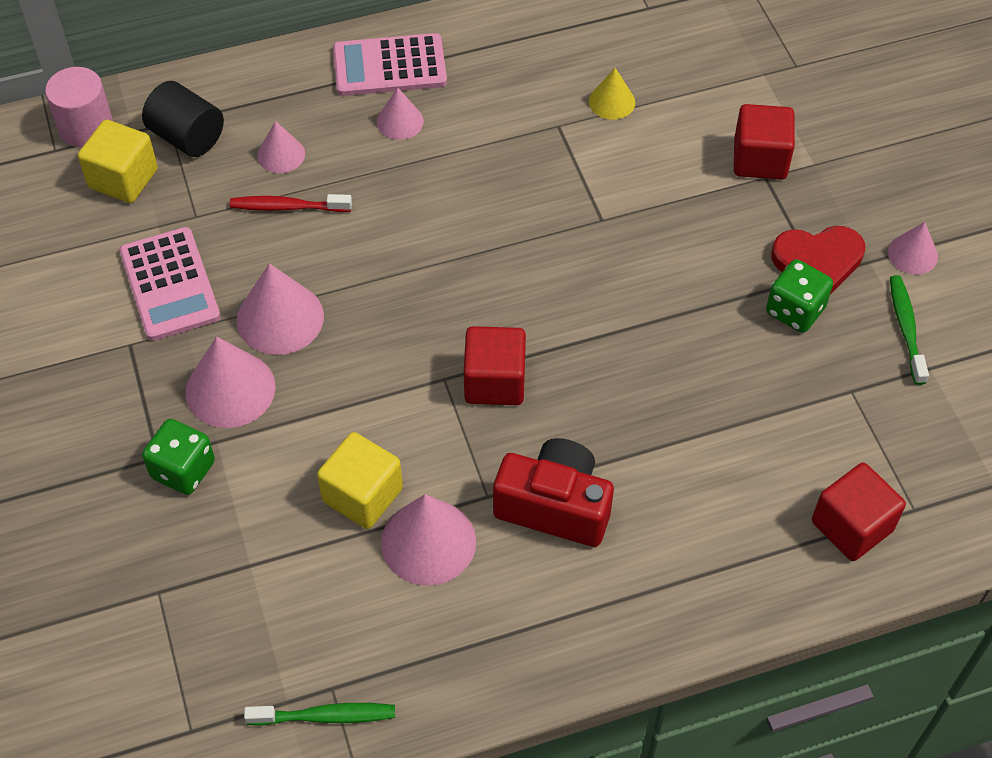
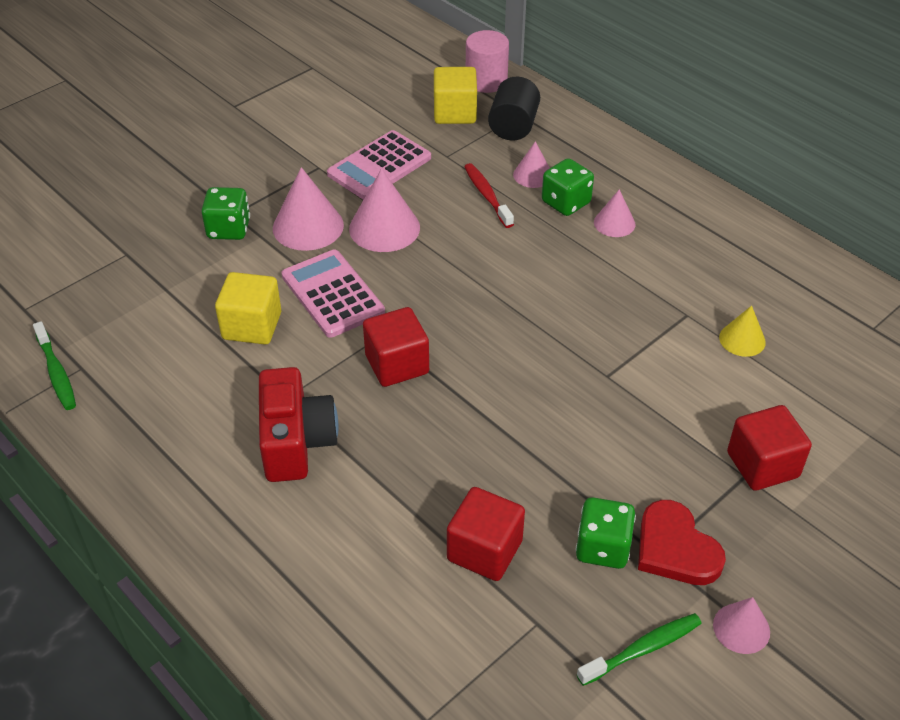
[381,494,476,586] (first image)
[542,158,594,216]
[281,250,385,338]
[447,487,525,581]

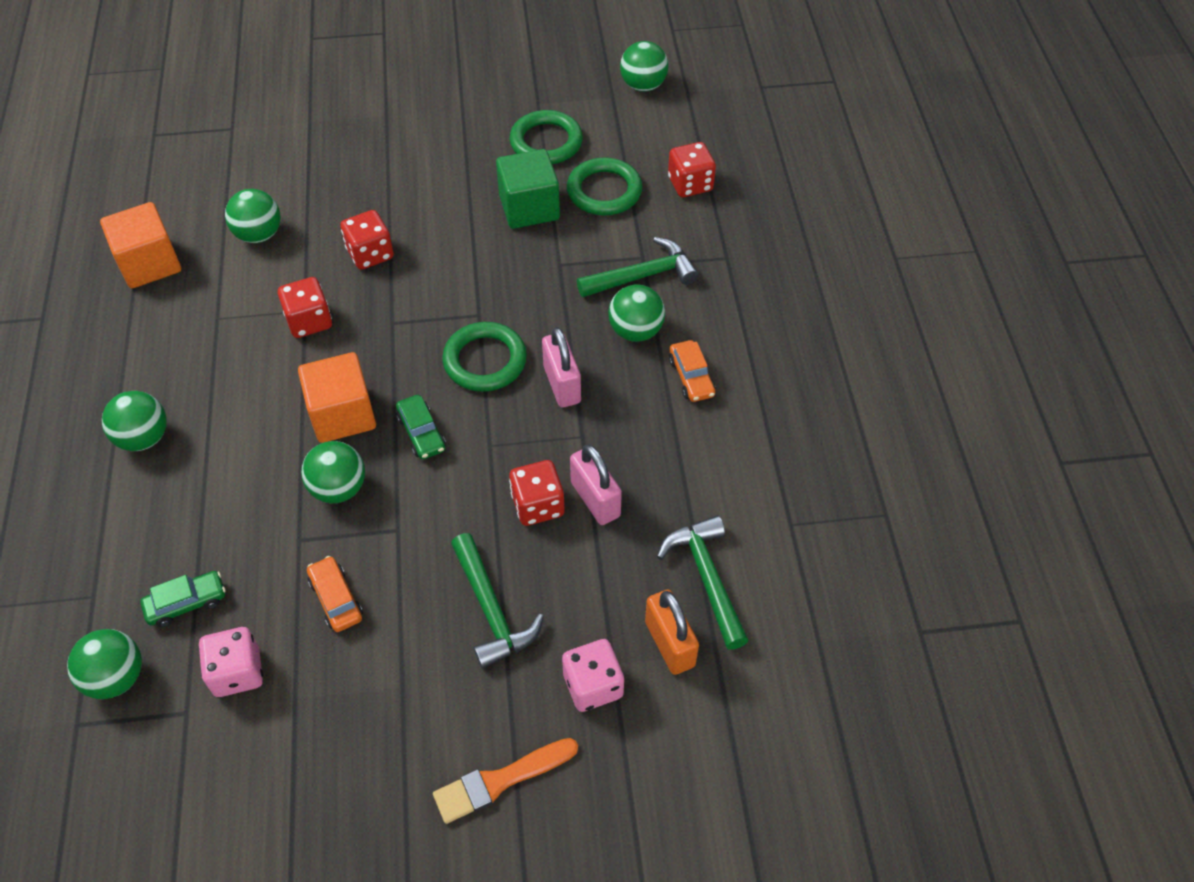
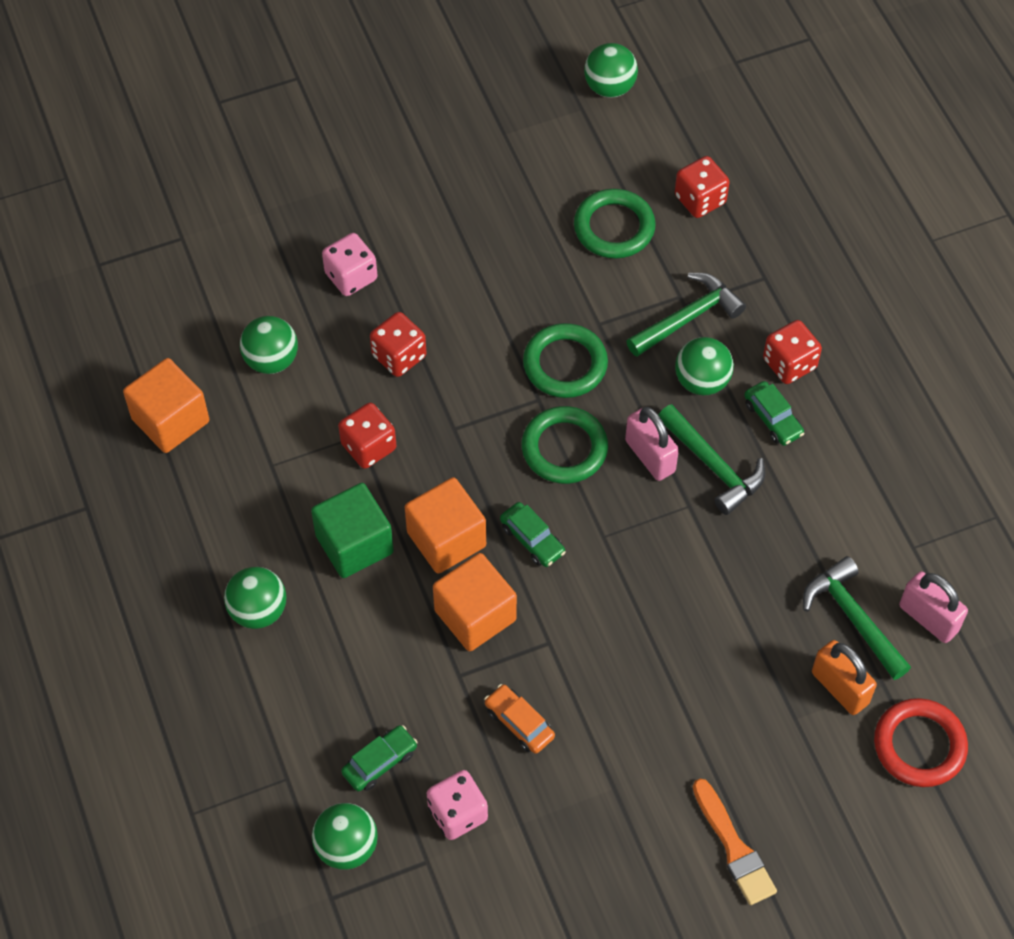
[874,698,968,787]
[659,404,765,515]
[311,483,394,578]
[763,320,822,384]
[523,323,608,398]
[322,233,377,296]
[899,571,968,643]
[433,553,517,651]
[744,381,804,446]
[692,779,777,905]

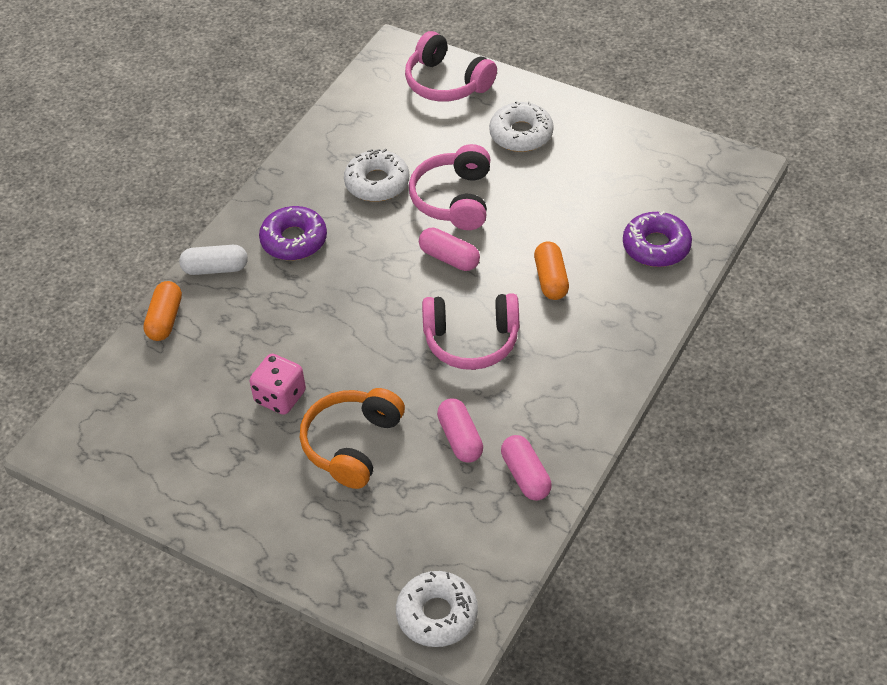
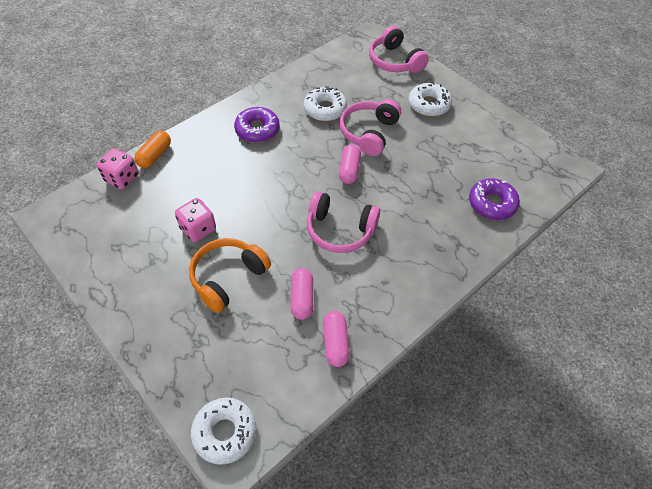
[179,245,248,275] (first image)
[534,242,569,300] (first image)
[96,148,139,189]
[339,144,361,184]

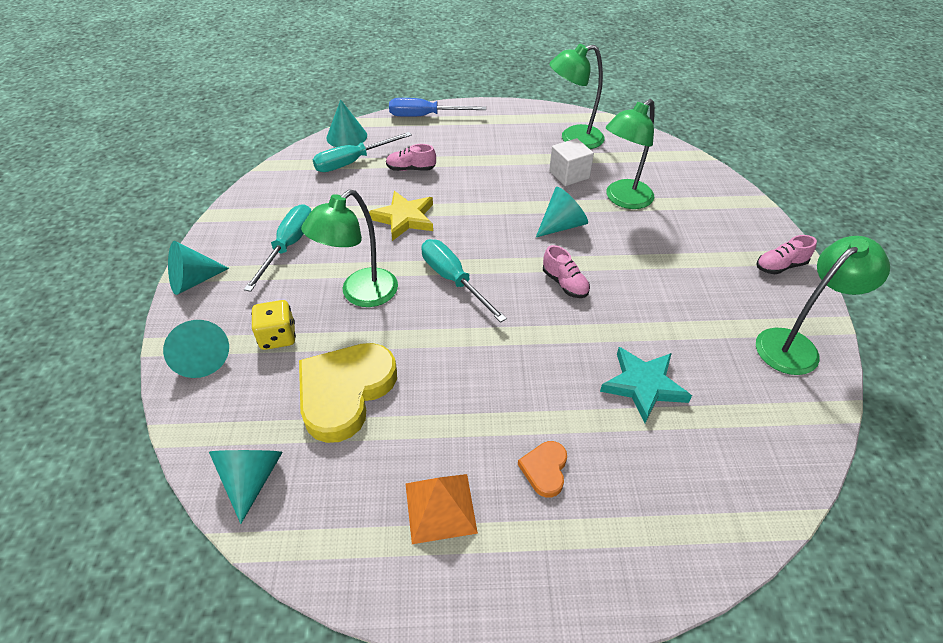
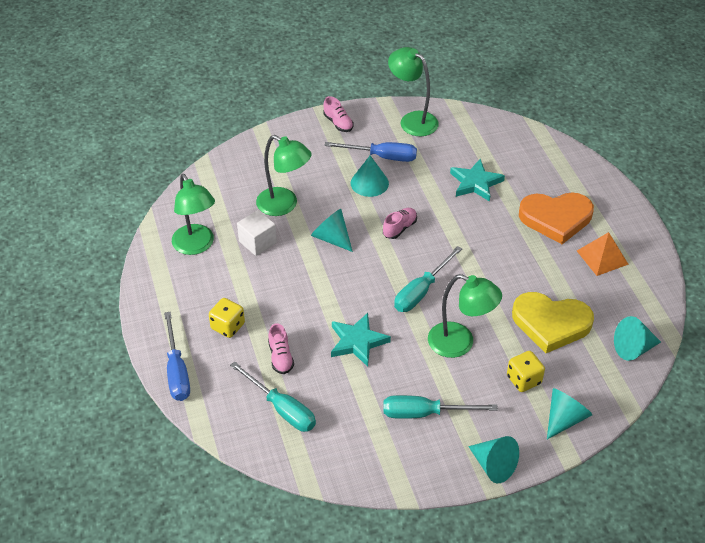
[209,298,245,338]
[324,142,417,162]
[351,155,389,197]
[331,313,391,367]
[519,192,594,244]

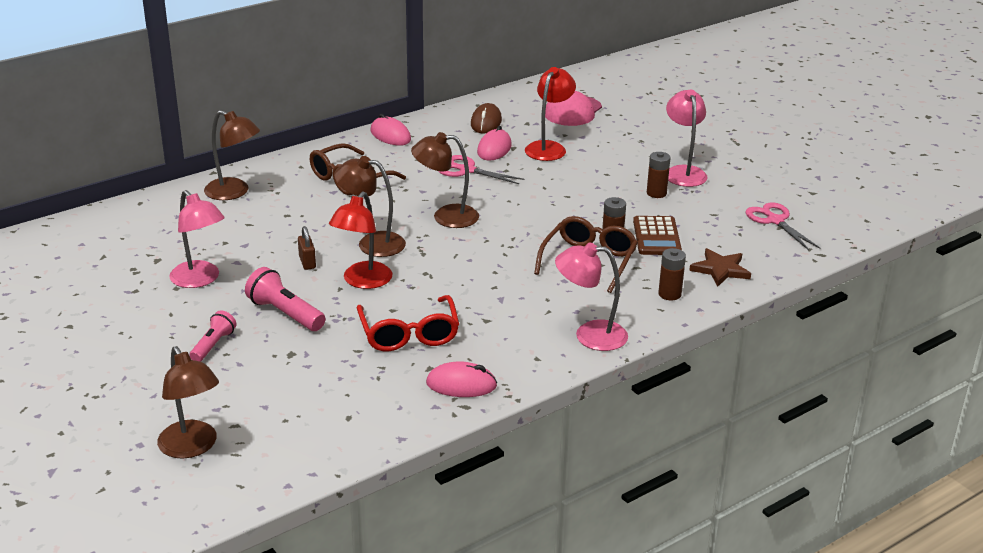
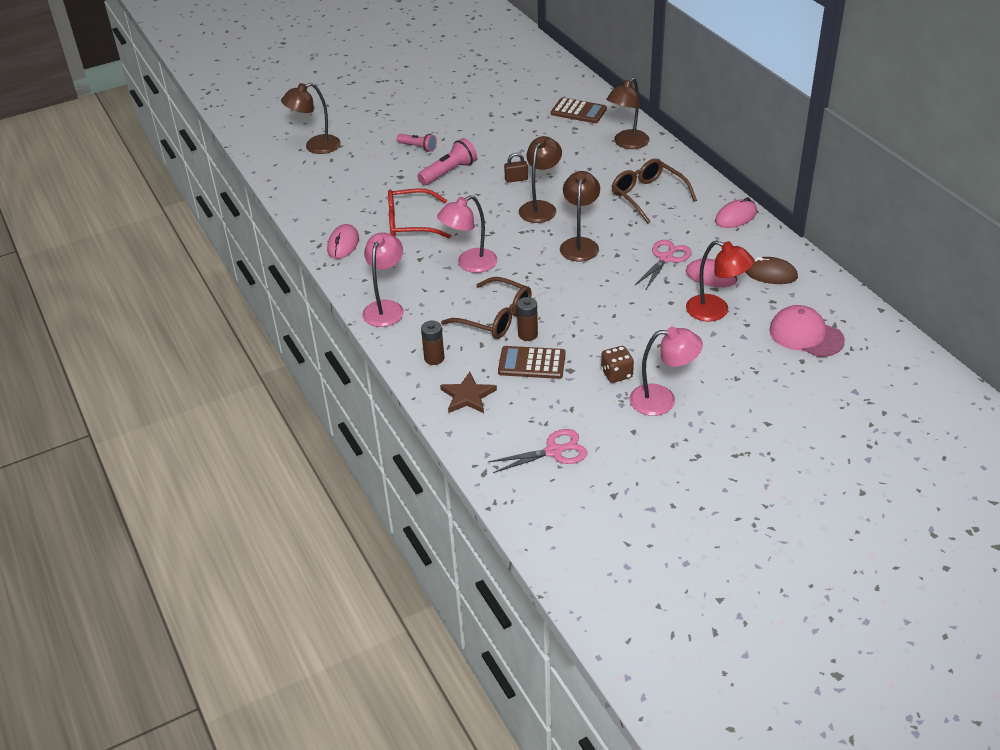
[329,192,393,289] (first image)
[551,97,607,123]
[437,195,497,273]
[601,346,634,383]

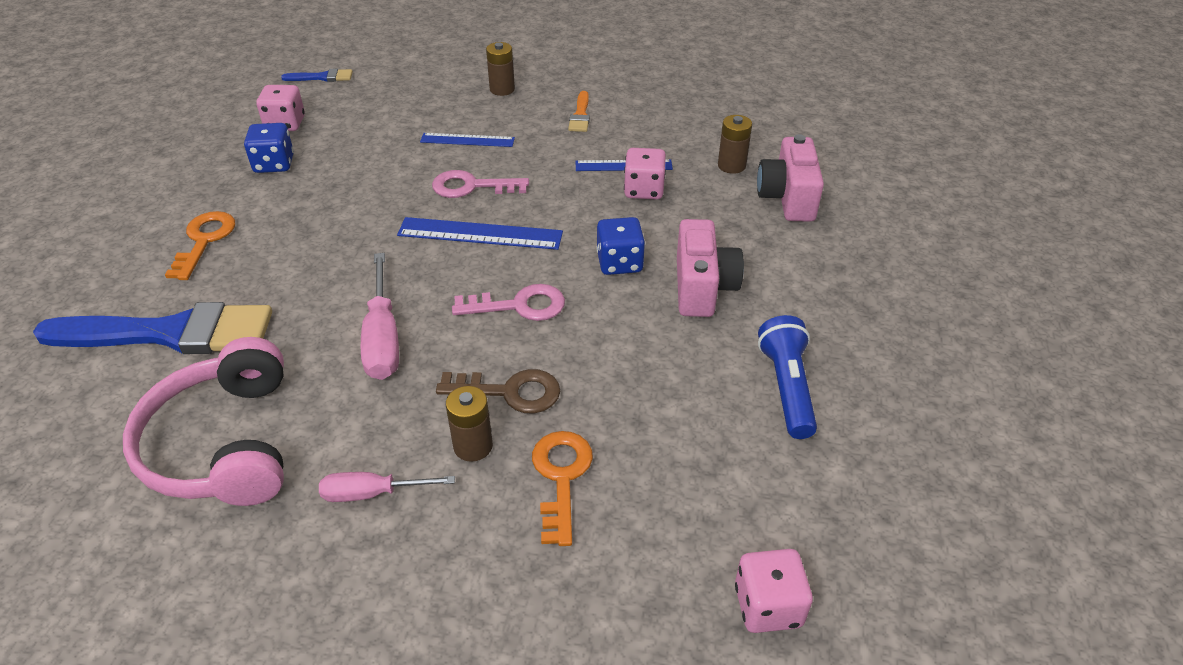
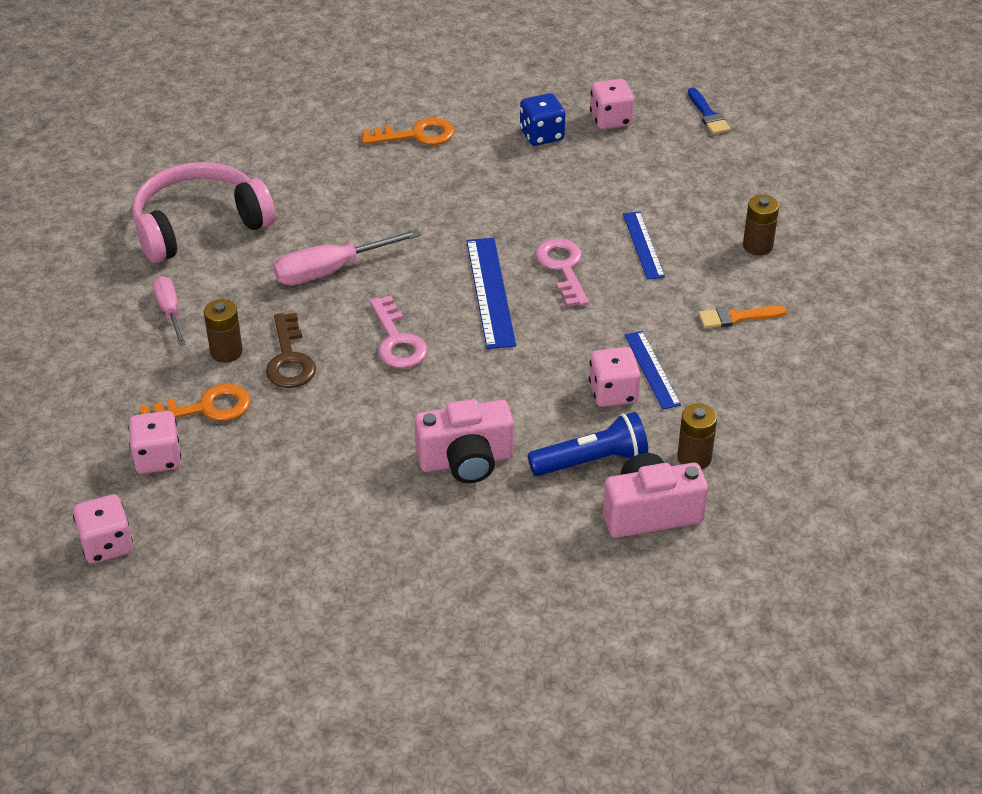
[33,302,272,354] (first image)
[597,217,645,275] (first image)
[128,411,181,474]
[528,412,648,476]

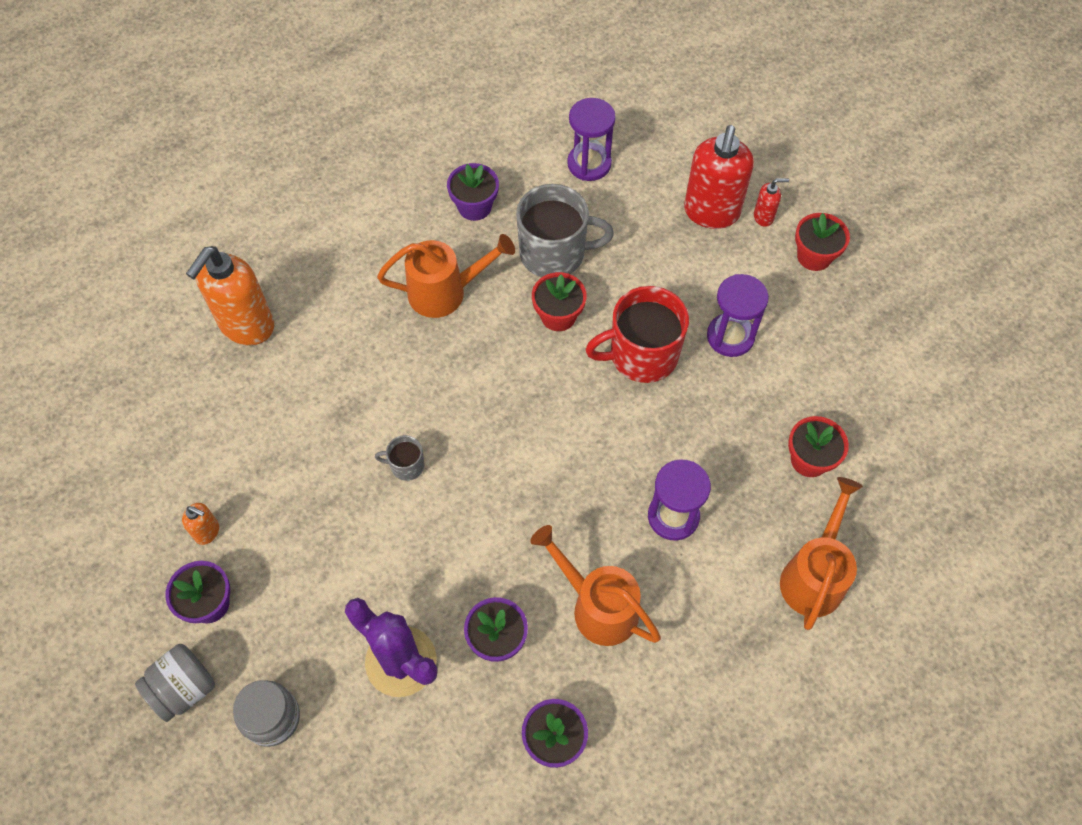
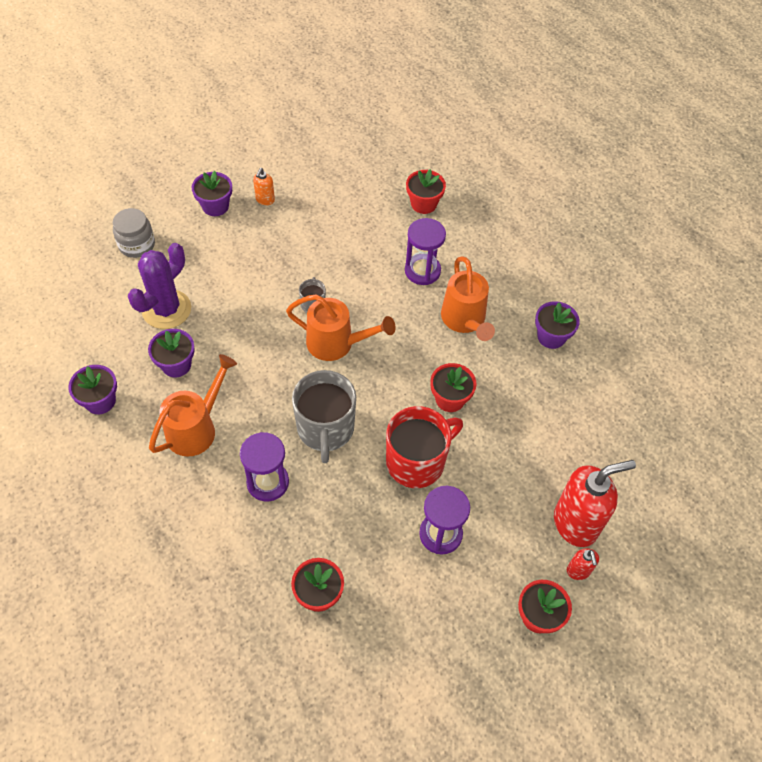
[135,644,215,722] (first image)
[292,370,356,463]
[405,218,446,285]
[286,295,396,361]
[406,169,446,214]
[386,406,463,488]
[554,460,636,547]

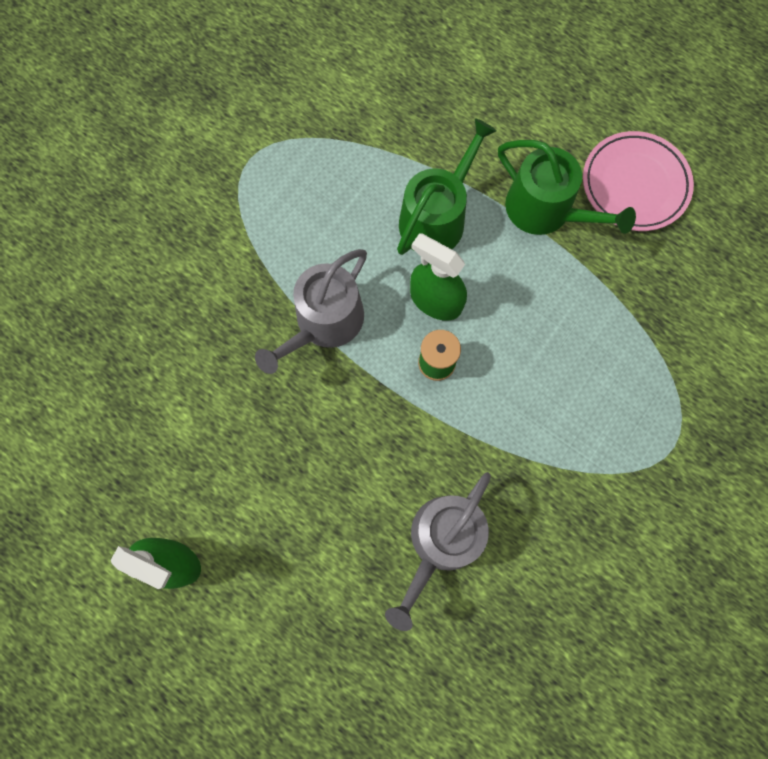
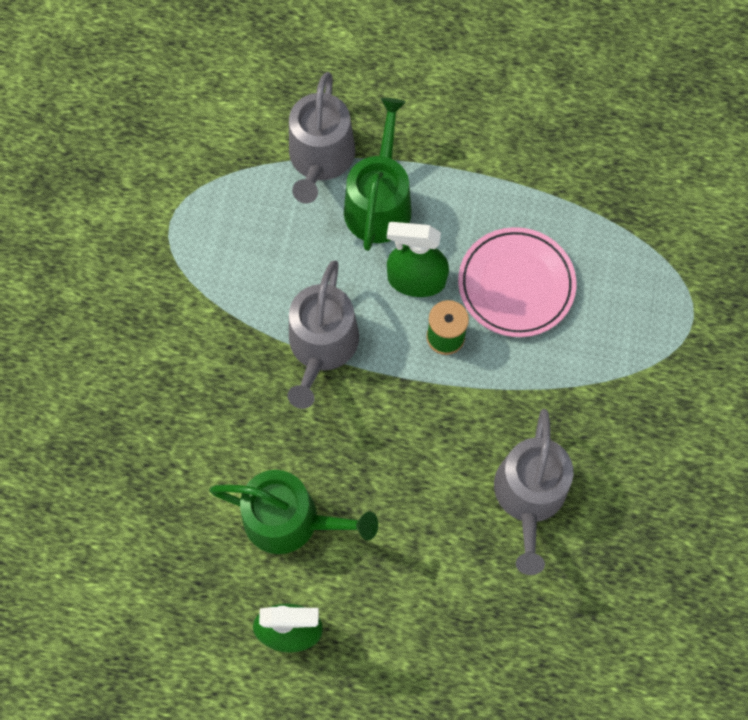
[289,72,355,203]
[209,470,378,554]
[458,227,576,337]

